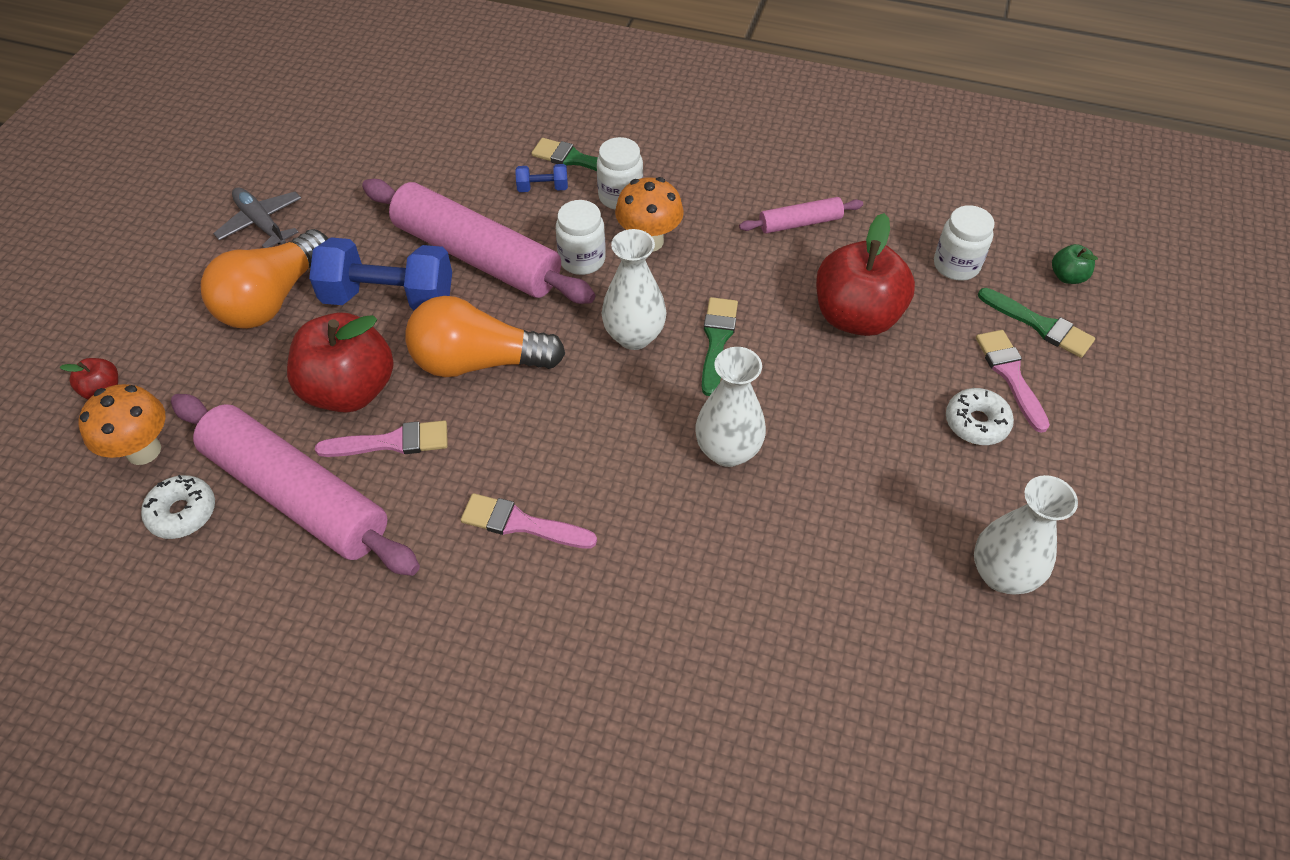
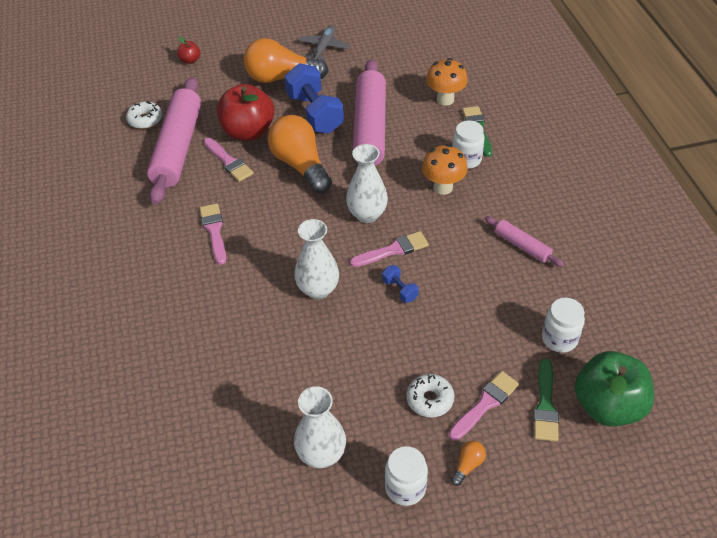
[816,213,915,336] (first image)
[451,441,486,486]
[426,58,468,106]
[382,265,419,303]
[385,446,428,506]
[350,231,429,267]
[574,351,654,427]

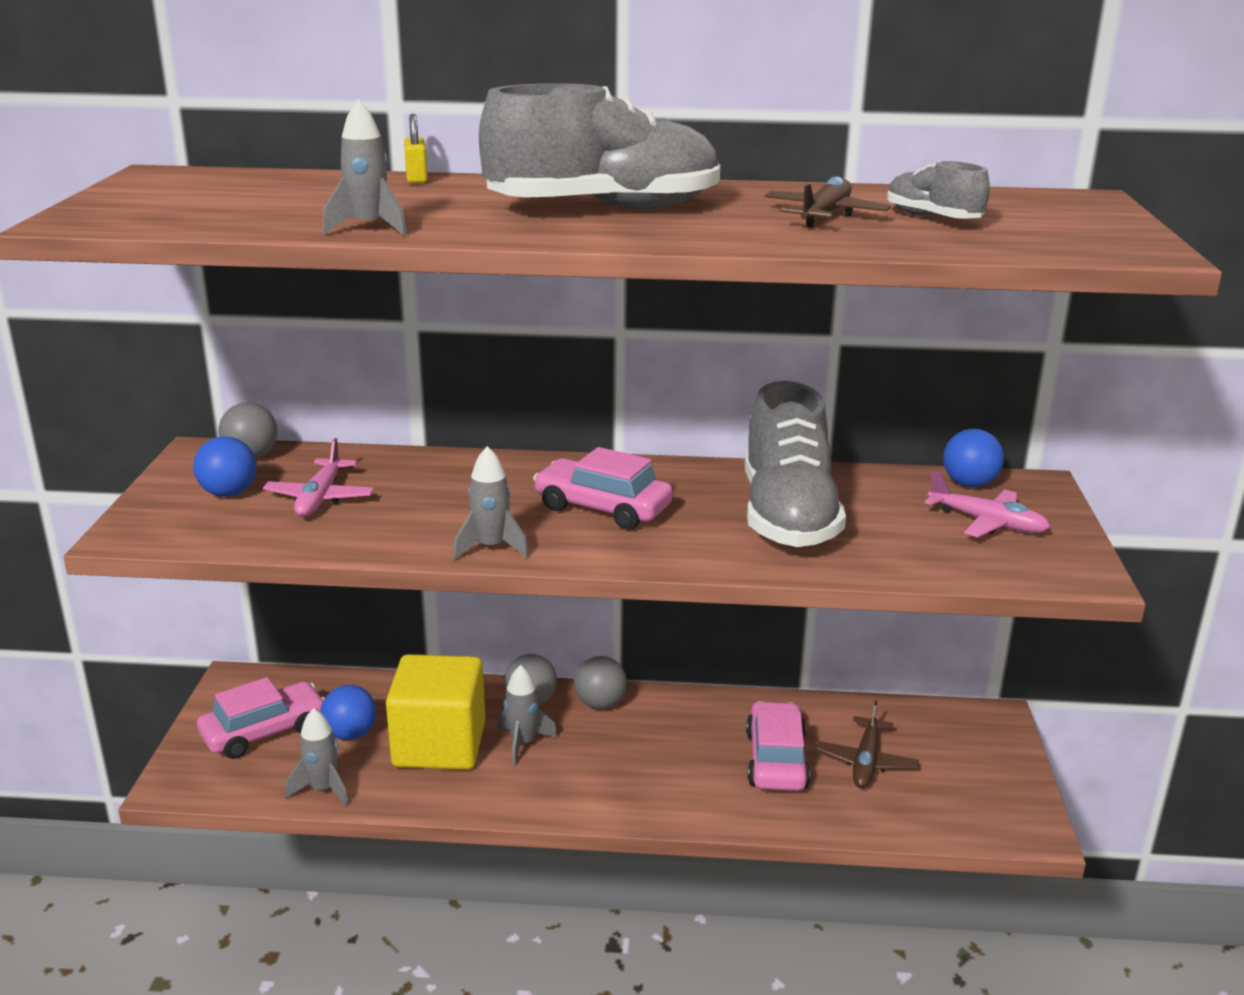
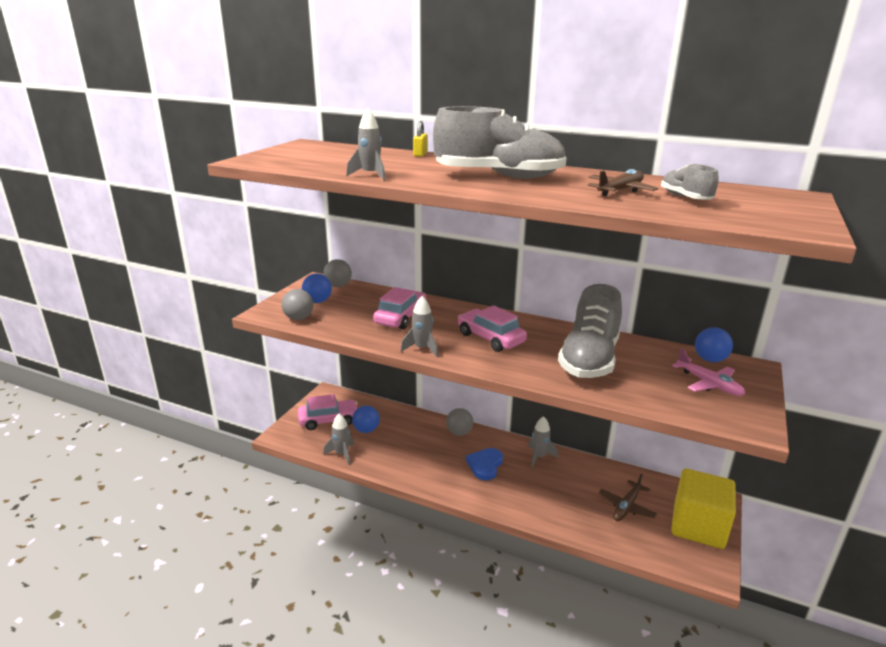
[263,438,374,517] (first image)
[466,448,503,480]
[671,469,736,549]
[528,416,558,468]
[281,289,313,320]
[373,287,426,329]

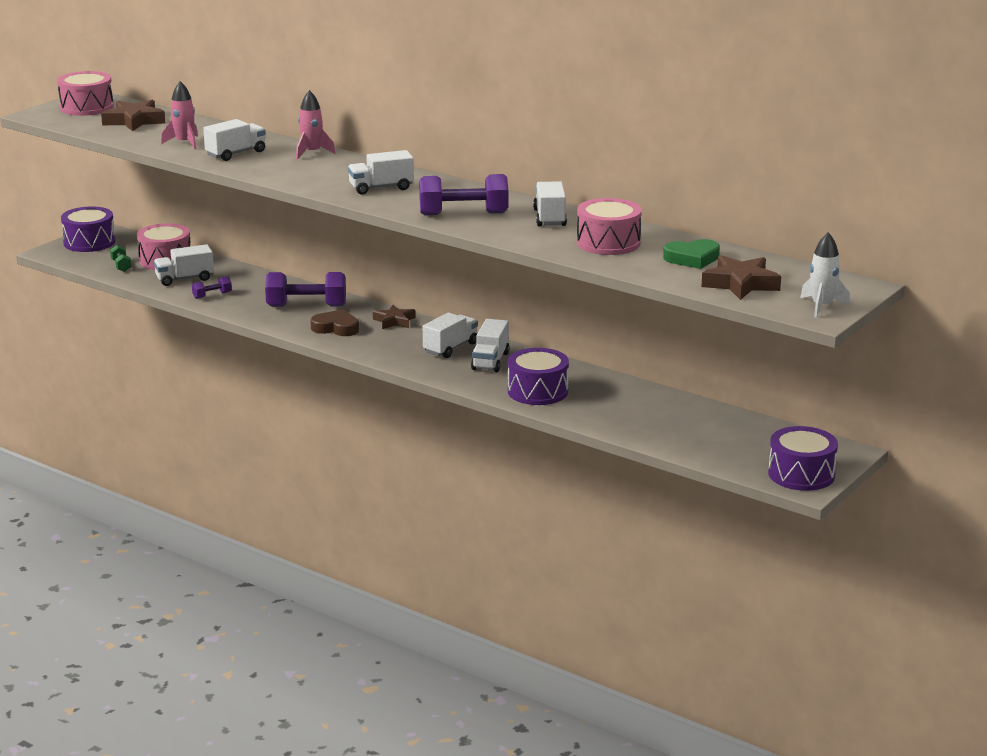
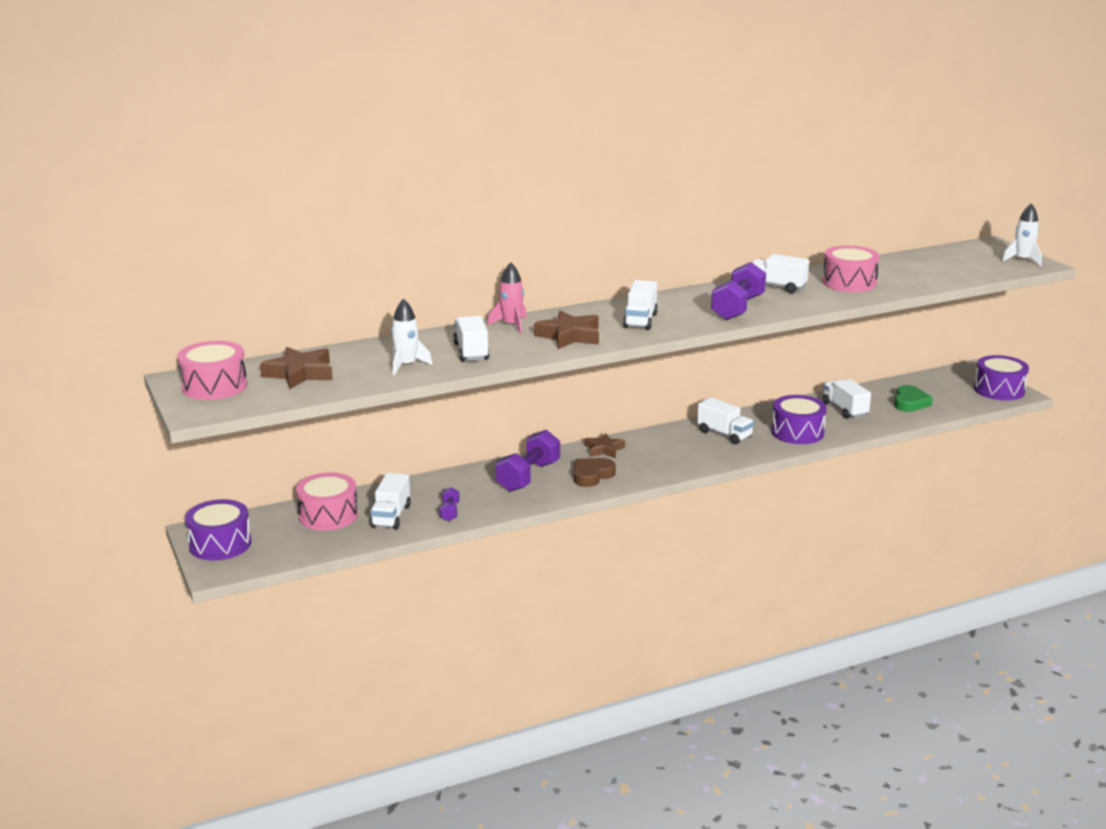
[110,245,132,272] (first image)
[823,379,871,419]
[894,385,933,412]
[534,310,599,349]
[391,299,433,375]

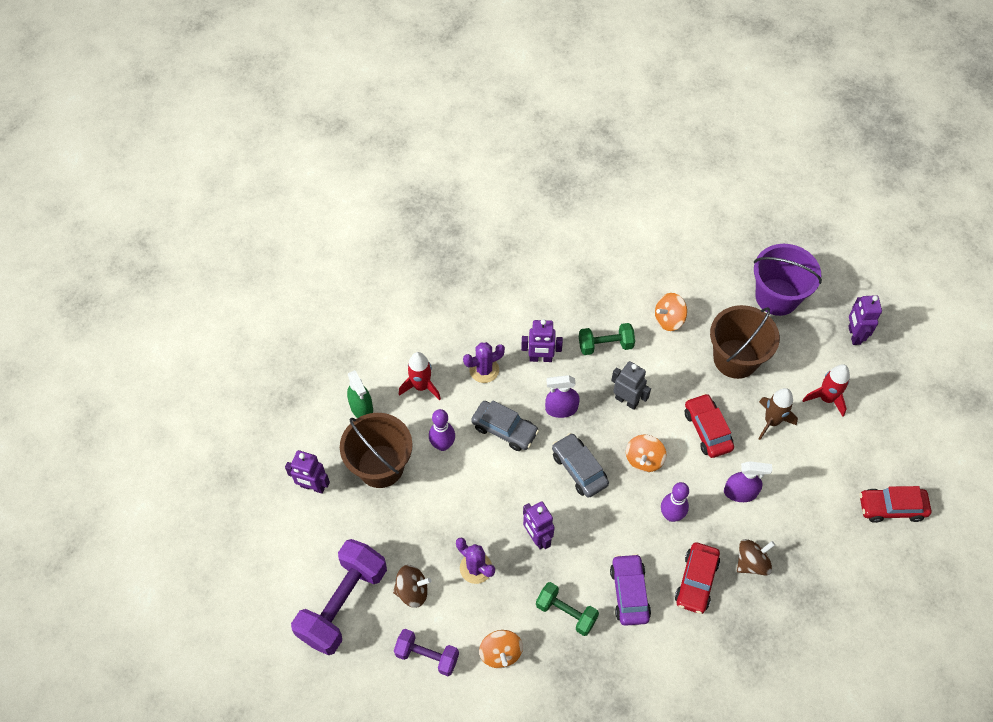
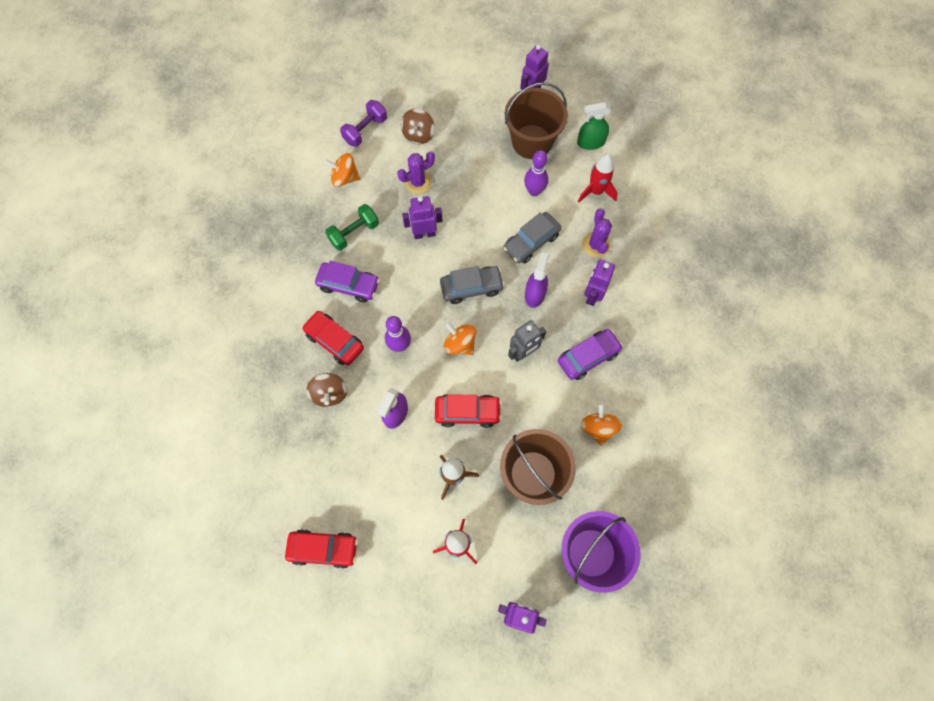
[291,539,387,655] (first image)
[558,329,623,380]
[285,529,358,569]

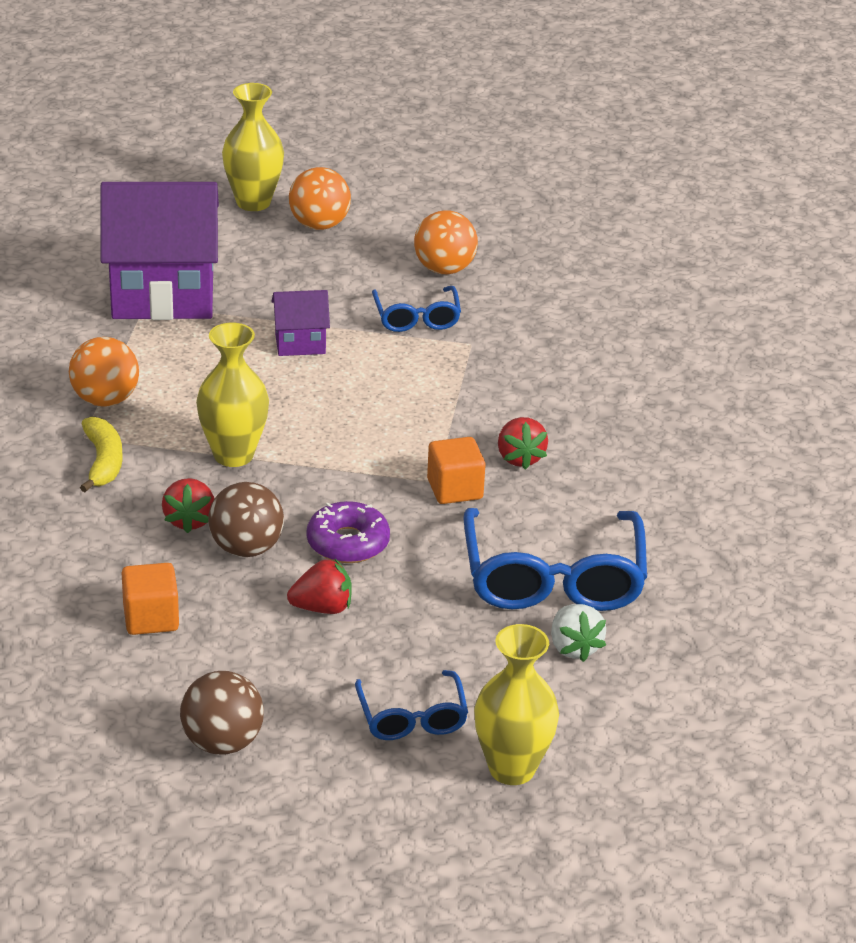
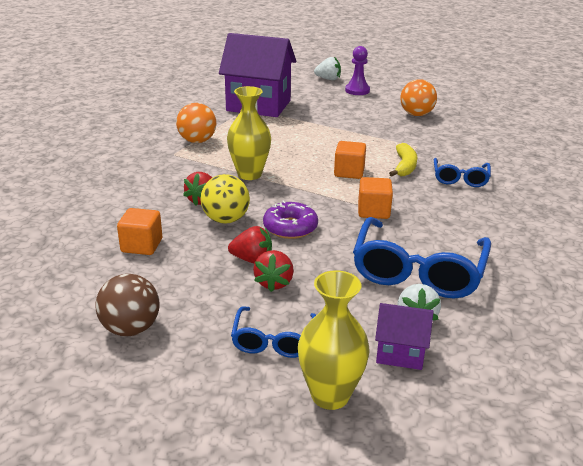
[334,141,366,179]
[389,143,417,177]
[375,303,433,370]
[434,158,491,187]
[253,250,294,292]
[314,57,341,80]
[345,46,370,95]
[200,174,250,224]

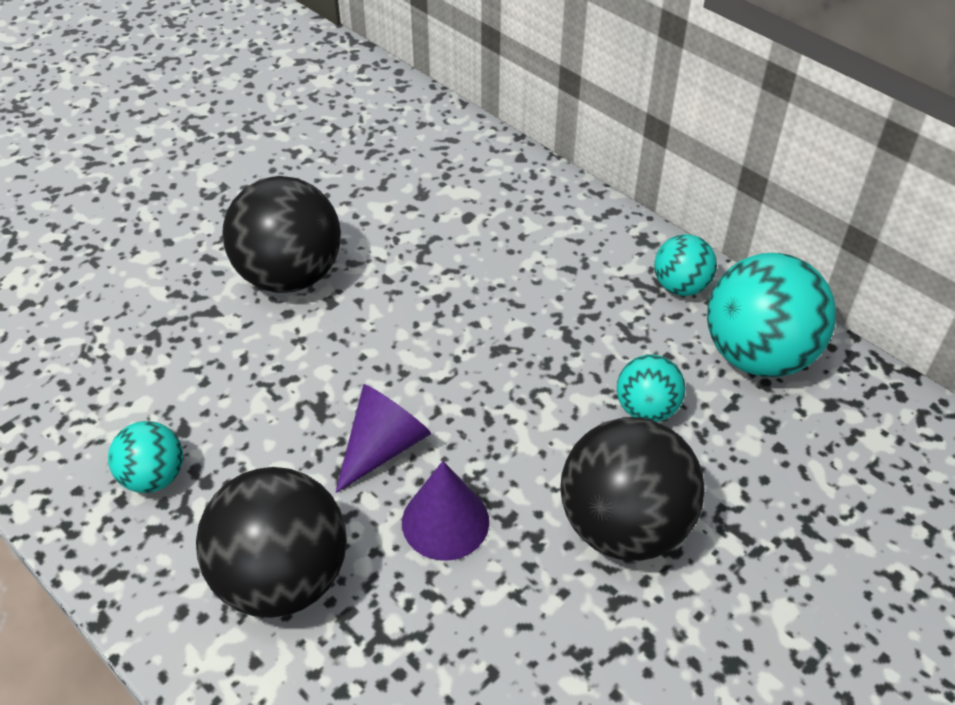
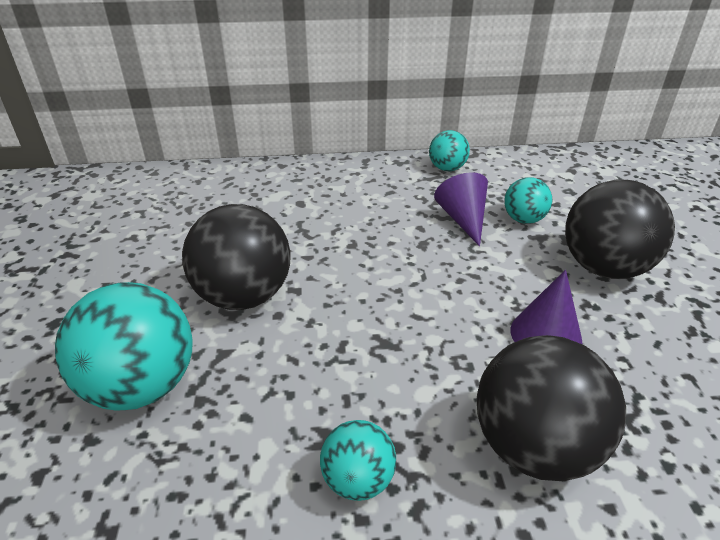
[434,172,488,246]
[55,282,192,410]

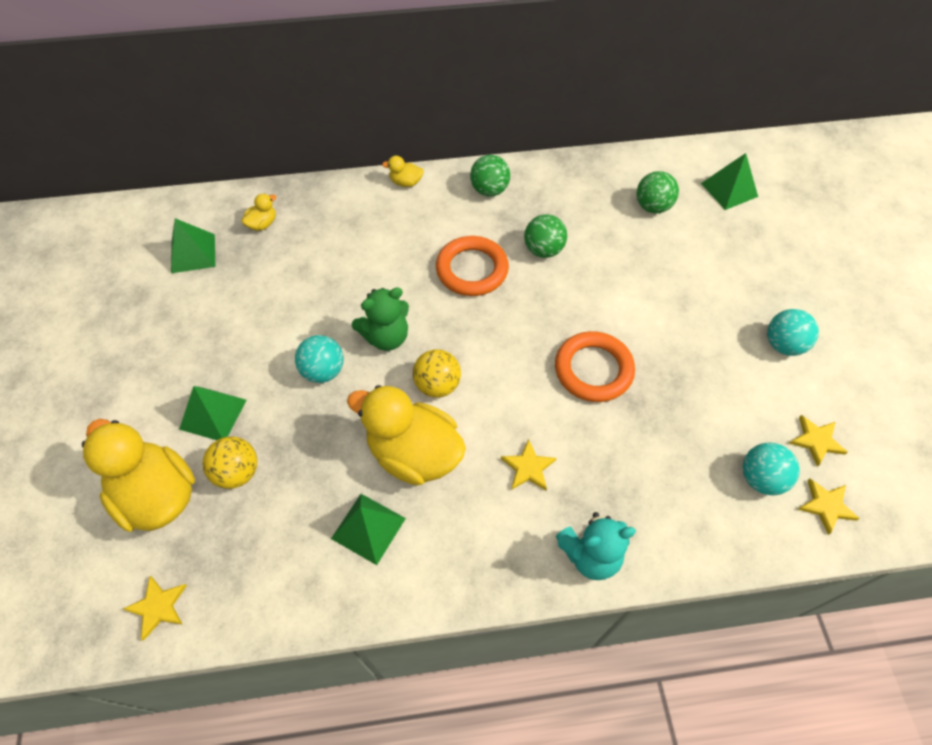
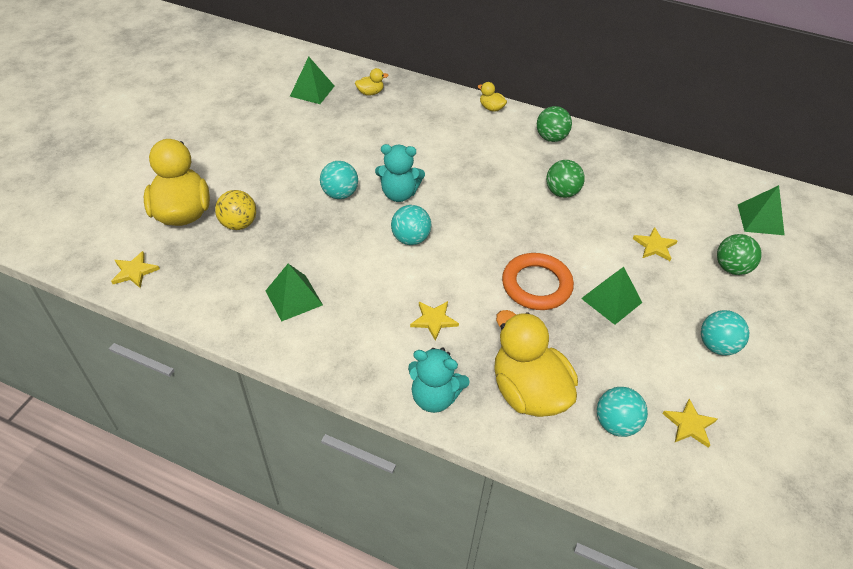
[436,236,509,296] (first image)
[581,267,642,325]
[494,310,578,417]
[717,234,762,275]
[633,227,678,261]
[375,144,425,202]
[391,205,431,245]

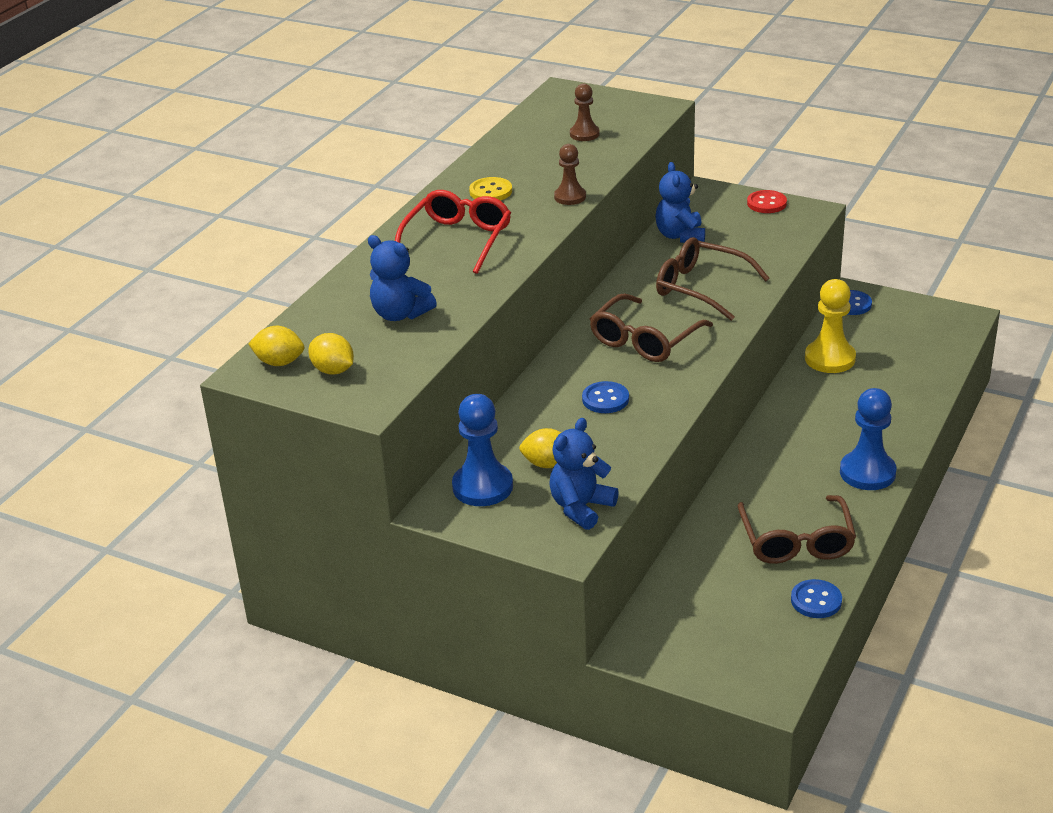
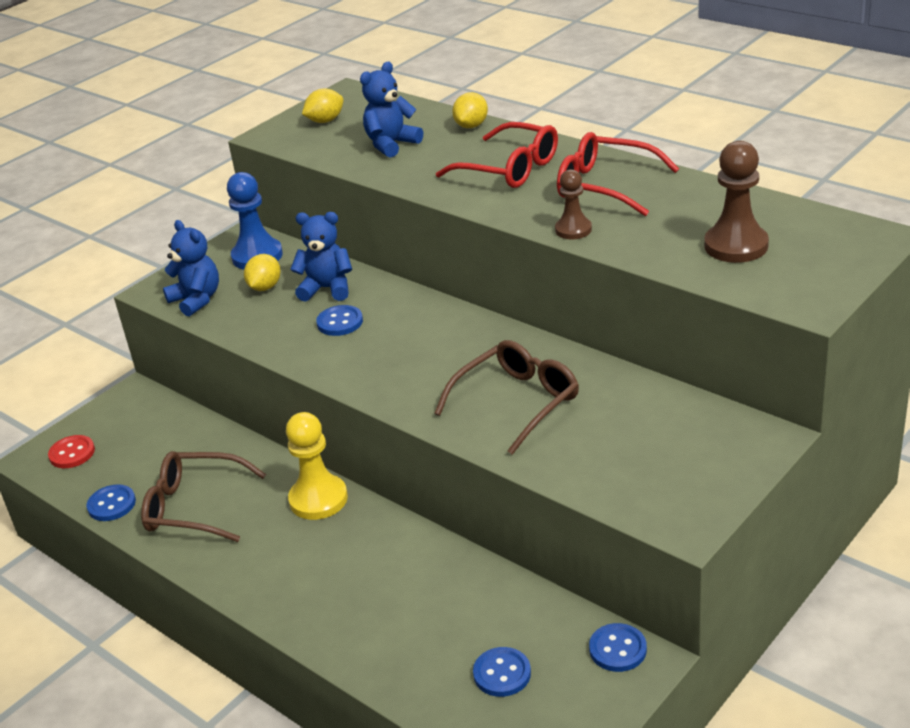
[590,293,713,362] (first image)
[840,388,897,490] (first image)
[473,647,531,697]
[452,92,488,128]
[290,212,352,302]
[48,435,95,468]
[286,412,348,520]
[557,132,679,216]
[704,141,769,263]

